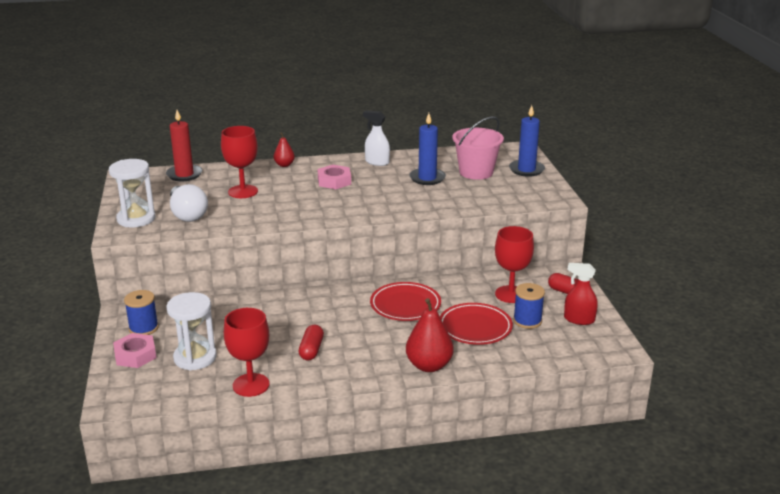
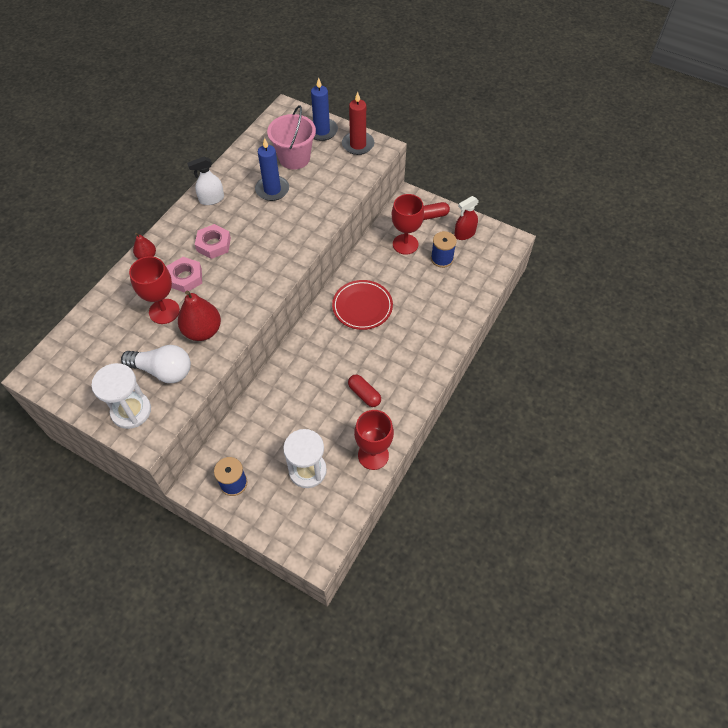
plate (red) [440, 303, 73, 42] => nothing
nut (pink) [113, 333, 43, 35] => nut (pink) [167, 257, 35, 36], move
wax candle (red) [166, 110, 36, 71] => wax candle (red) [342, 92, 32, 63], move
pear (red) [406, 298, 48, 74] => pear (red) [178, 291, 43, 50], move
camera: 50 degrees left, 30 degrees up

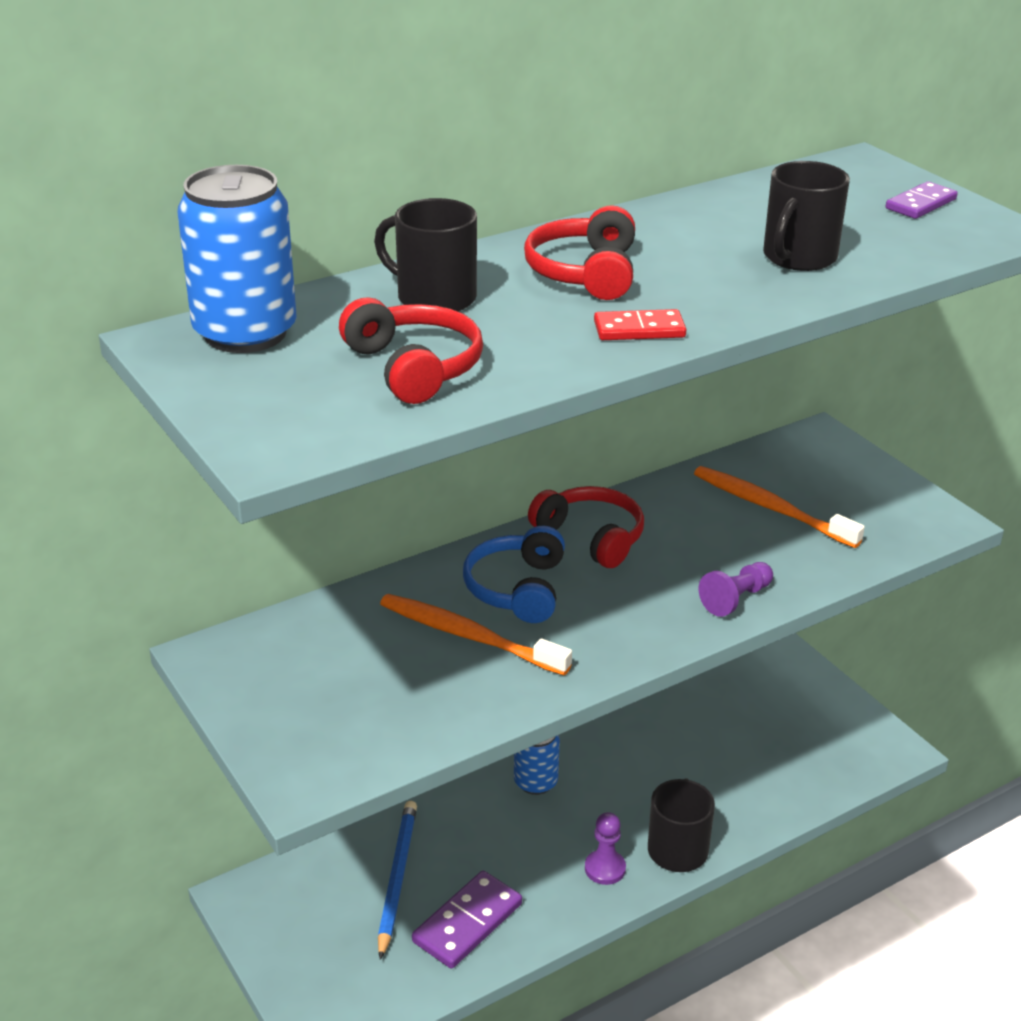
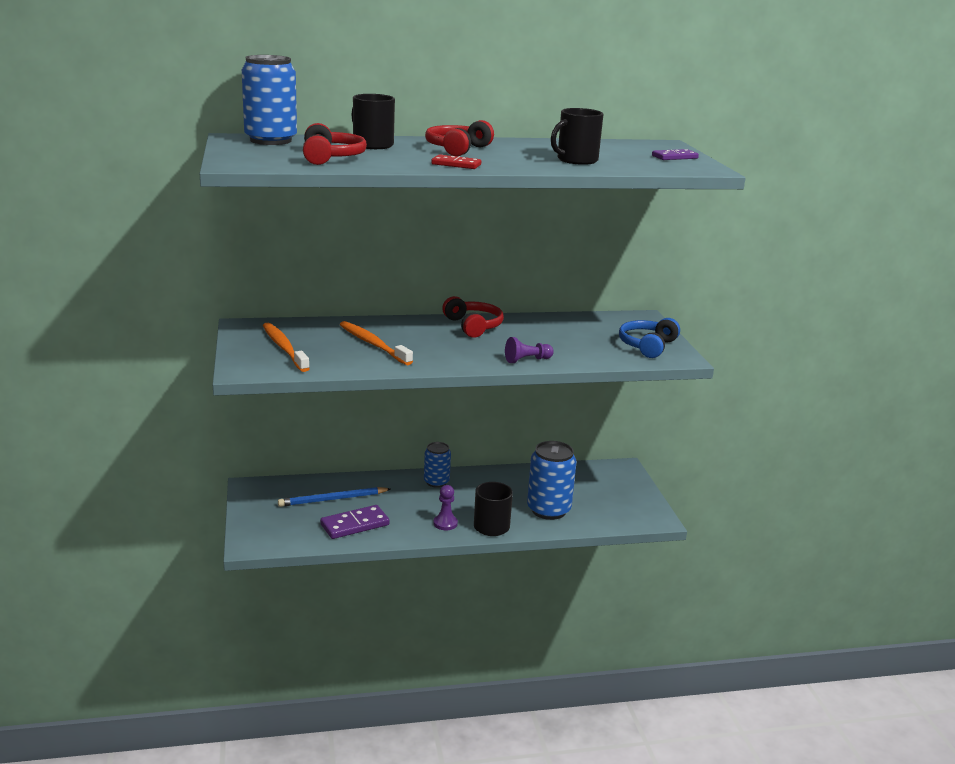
nothing => can (cobalt) [527, 441, 50, 79]
headphones (cobalt) [463, 526, 102, 97] => headphones (cobalt) [619, 318, 61, 40], move
dental brush (orange) [694, 466, 171, 82] => dental brush (orange) [263, 323, 47, 49], move
lead pencil (cobalt) [378, 801, 39, 159] => lead pencil (cobalt) [278, 487, 112, 20], 135 degrees counterclockwise
camera: 20 degrees right, 10 degrees down

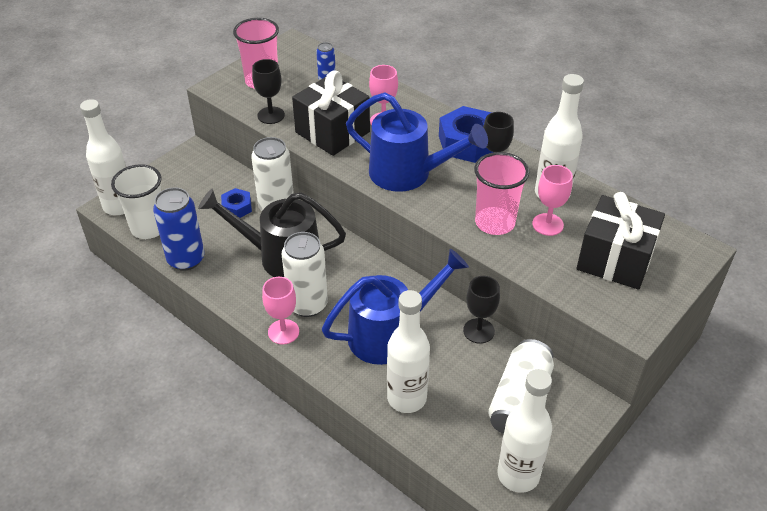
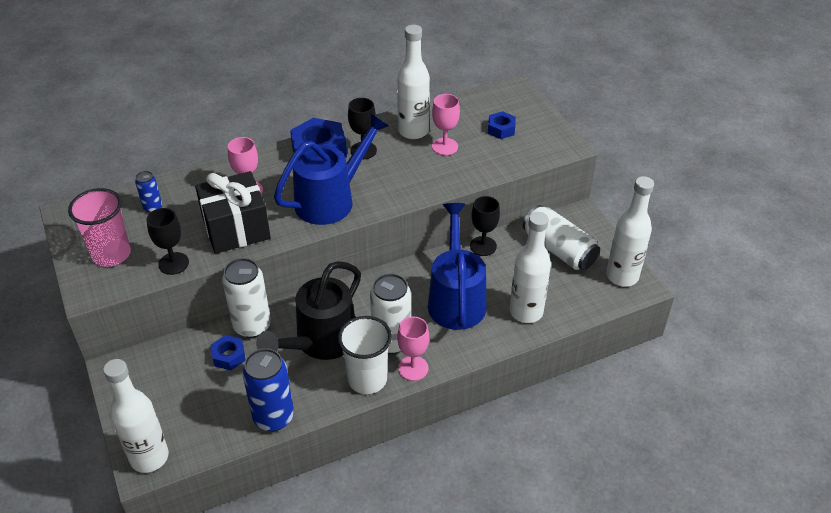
cup (pink) [474, 152, 55, 83] => nothing
cup (pure white) [111, 164, 50, 75] => cup (pure white) [338, 316, 54, 78], move
gift (black) [577, 192, 88, 98] => nut (cobalt) [488, 111, 28, 28]
camera: 65 degrees left, 0 degrees up

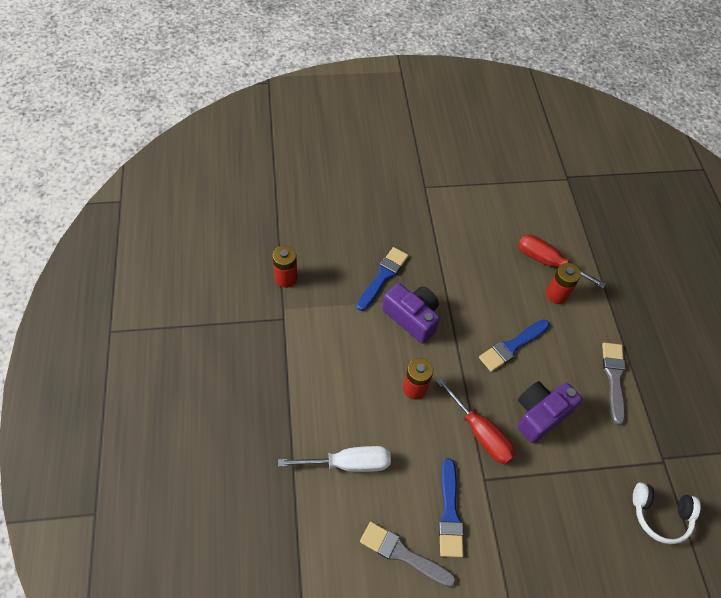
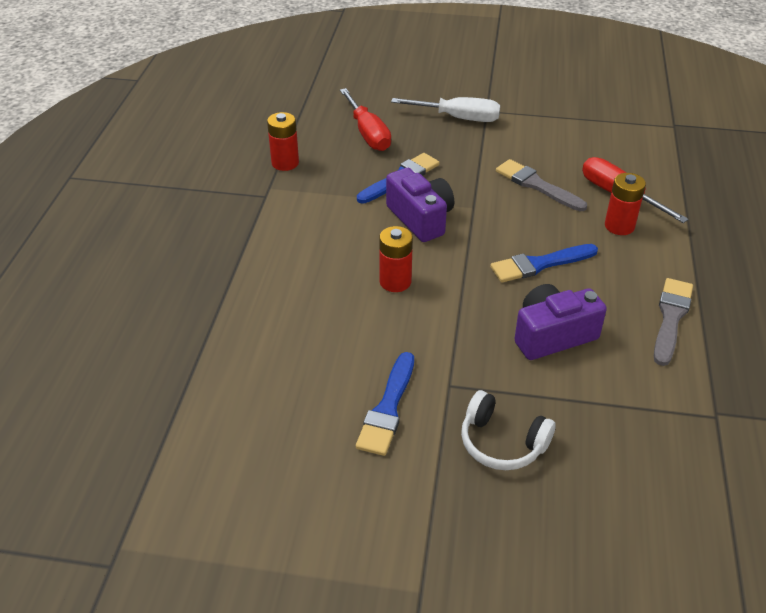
flat screwdriver (pure white) [278, 446, 113, 26] => flat screwdriver (pure white) [391, 97, 109, 25], move
brush (ash-grey) [360, 522, 96, 65] => brush (ash-grey) [496, 159, 91, 52], move
flat screwdriver (red) [435, 377, 81, 87] => flat screwdriver (red) [340, 88, 51, 63], move
headphones (pure white) [633, 482, 68, 62] => headphones (pure white) [461, 390, 95, 80], move
camera: 20 degrees right, 15 degrees down

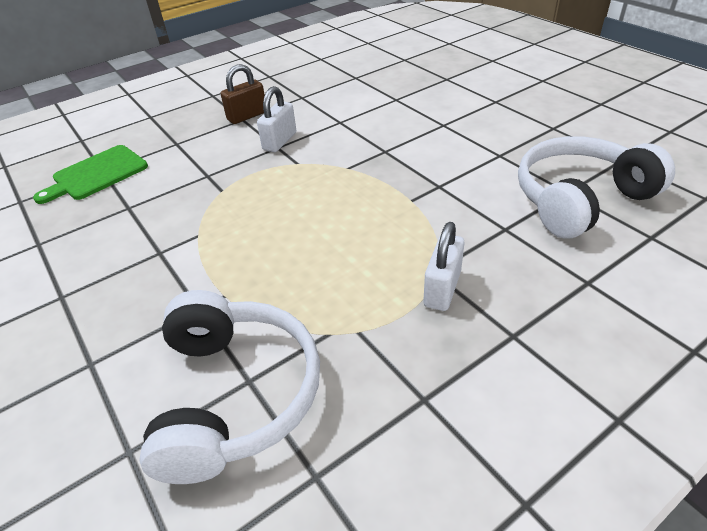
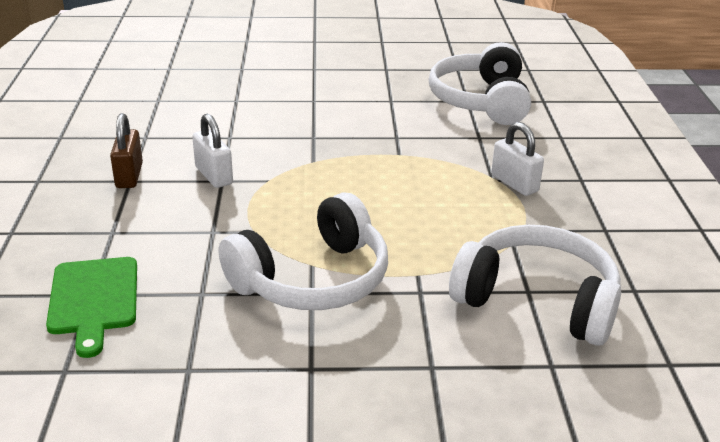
nothing => headphones (pure white) [219, 192, 169, 118]
camera: 60 degrees left, 10 degrees down

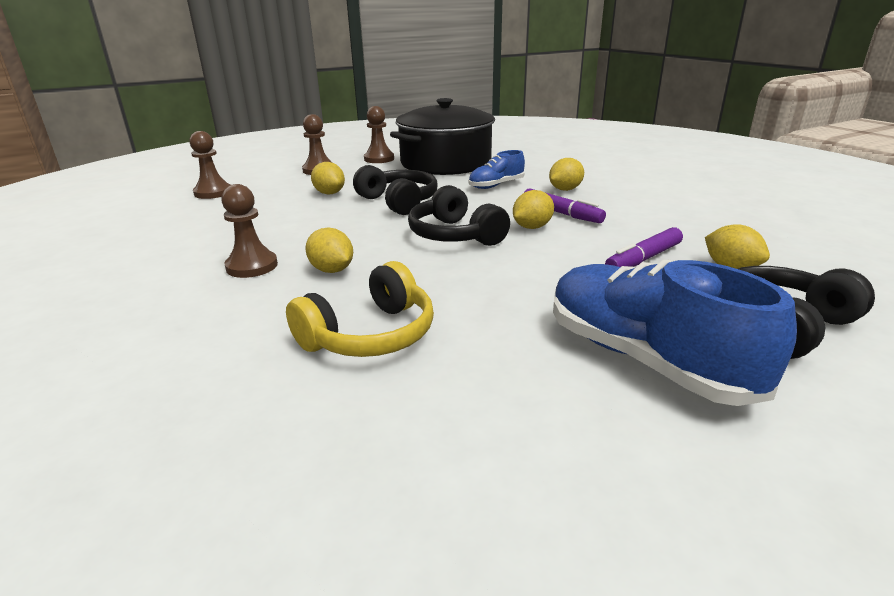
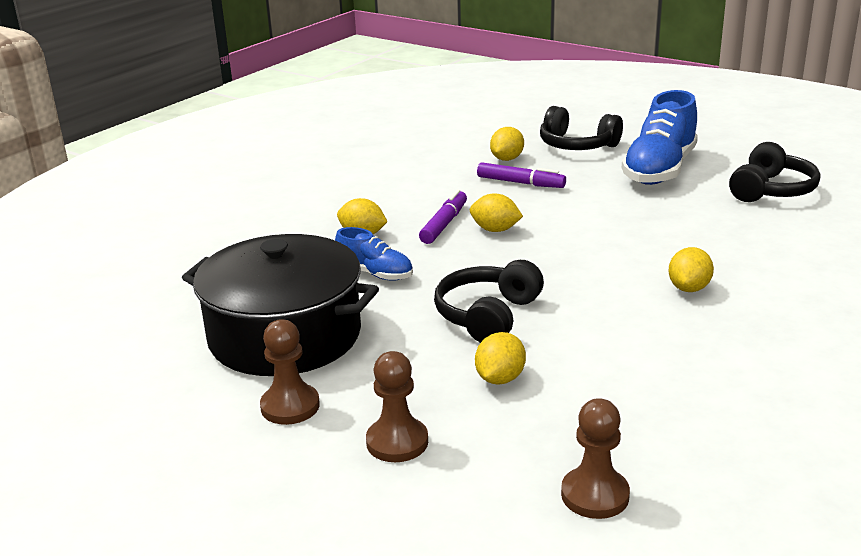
chess pawn (russet) [221, 184, 57, 94] => nothing
headphones (bright yellow) [286, 261, 148, 96] => nothing
headphones (black) [408, 185, 102, 61] => headphones (black) [729, 142, 91, 60], move
camera: 115 degrees left, 0 degrees up

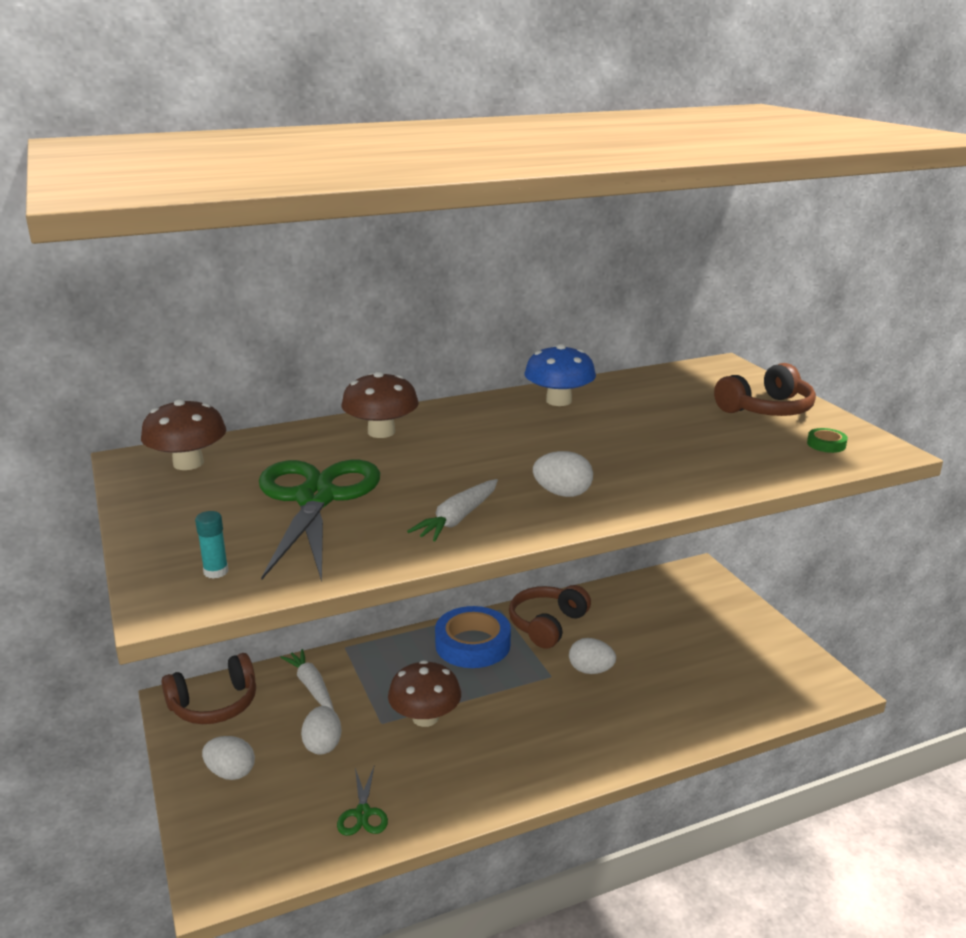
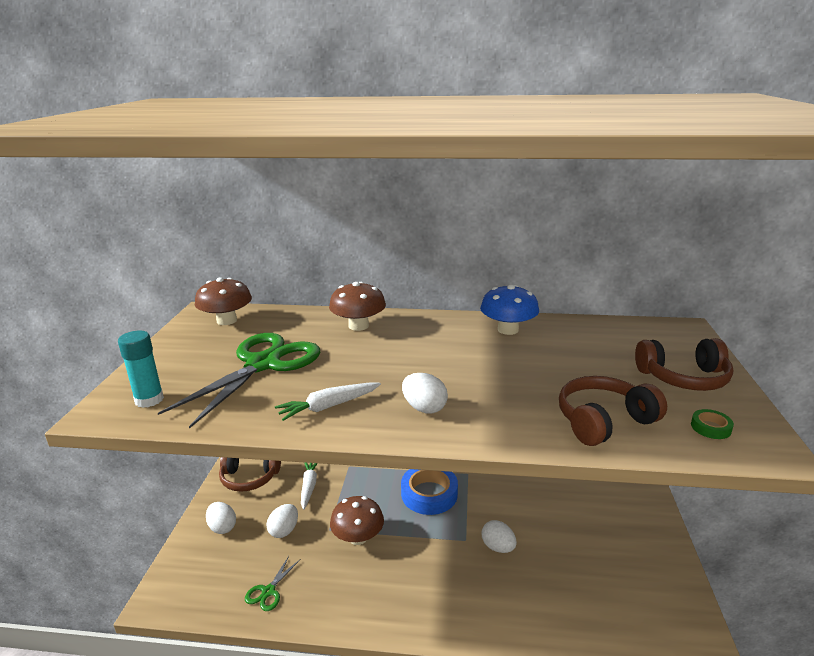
headphones (russet) [509, 585, 82, 64] => headphones (russet) [559, 376, 108, 70], move
glue (teal) [195, 511, 33, 68] => glue (teal) [118, 330, 46, 78], x1.62
camera: 30 degrees right, 0 degrees up

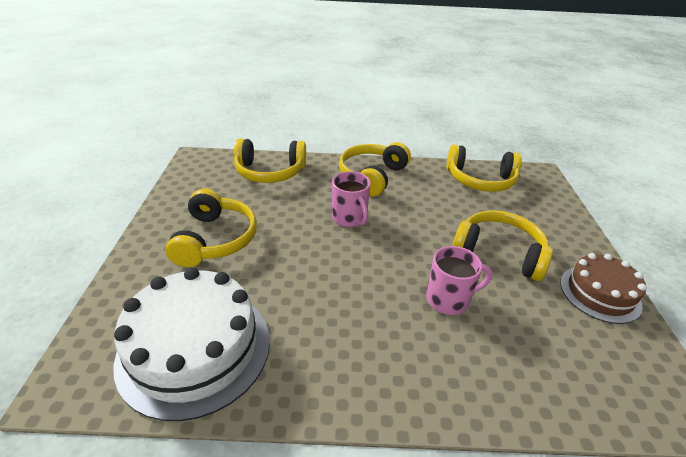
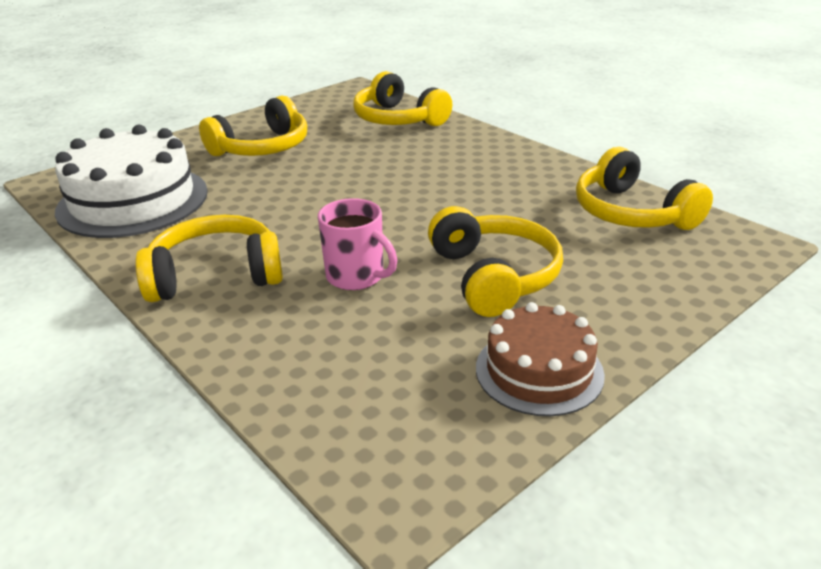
coffee mug (pink) [332, 171, 39, 56] => nothing
headphones (bright yellow) [339, 142, 72, 54] => headphones (bright yellow) [135, 215, 148, 87], move
camera: 50 degrees right, 5 degrees down

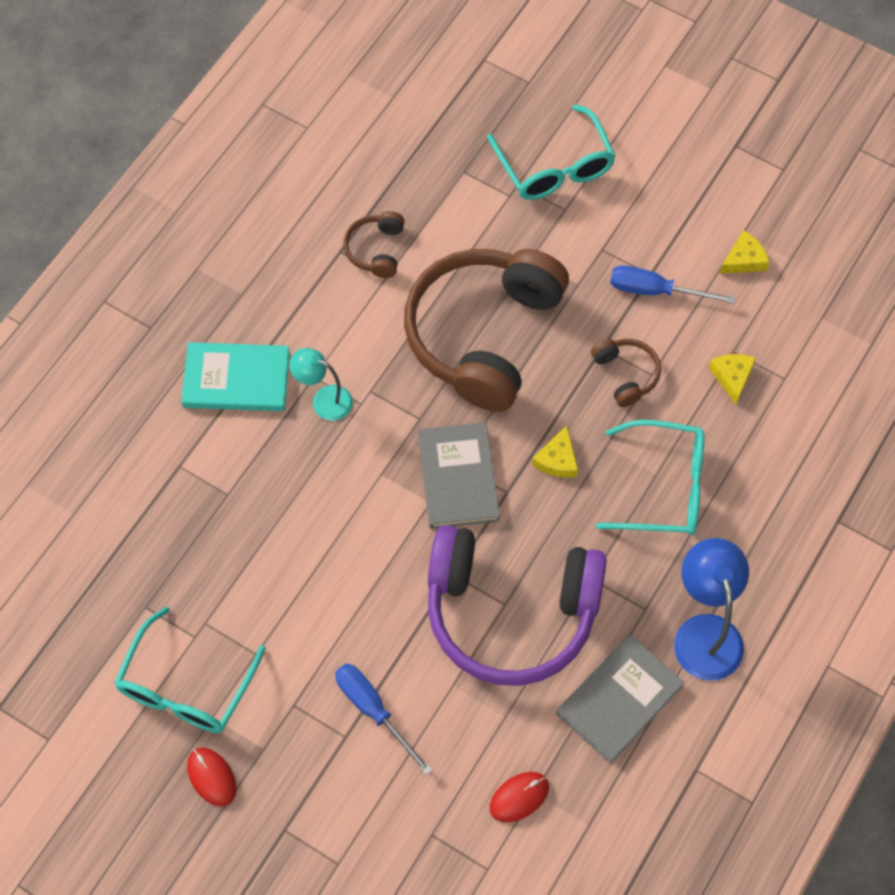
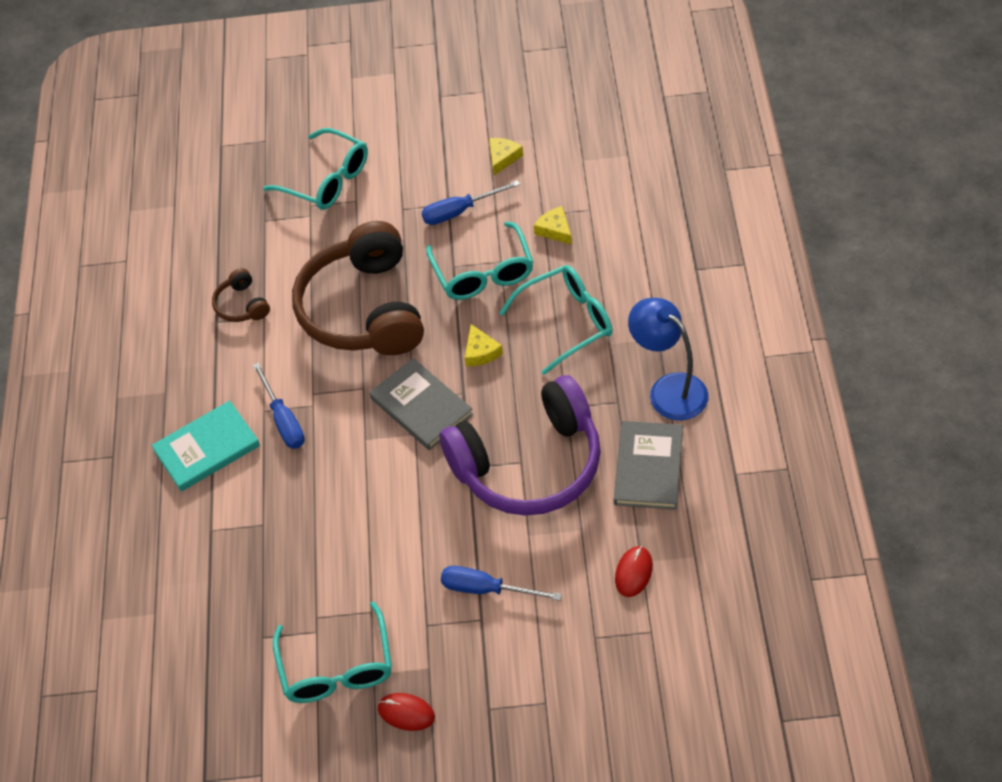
reading lamp (teal) [290, 348, 63, 73] => flat screwdriver (cobalt) [253, 362, 52, 87]
headphones (russet) [591, 339, 70, 68] => glasses (teal) [426, 221, 107, 79]
camera: 30 degrees left, 10 degrees down

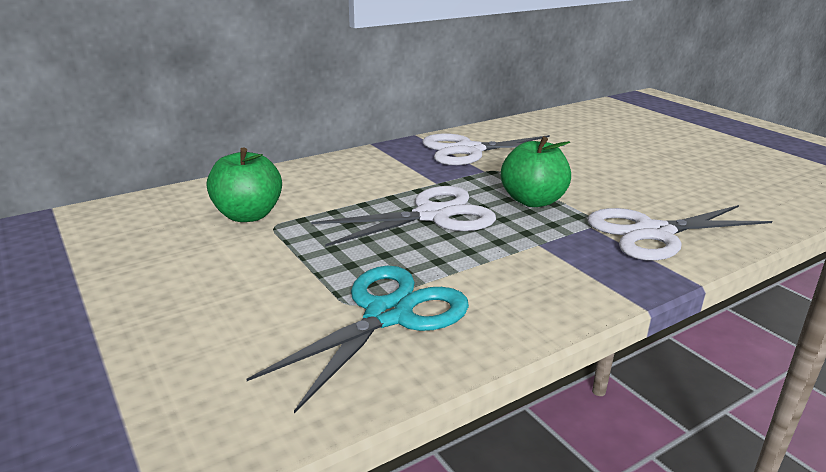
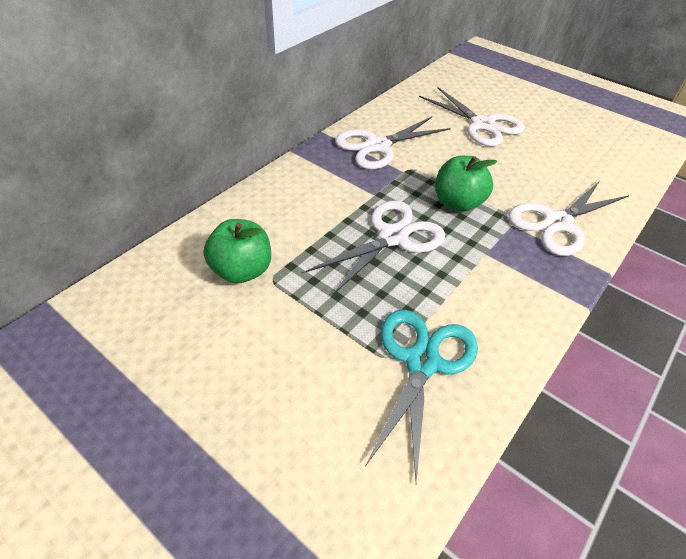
nothing => scissors (pure white) [419, 87, 106, 60]
camera: 20 degrees left, 20 degrees up

